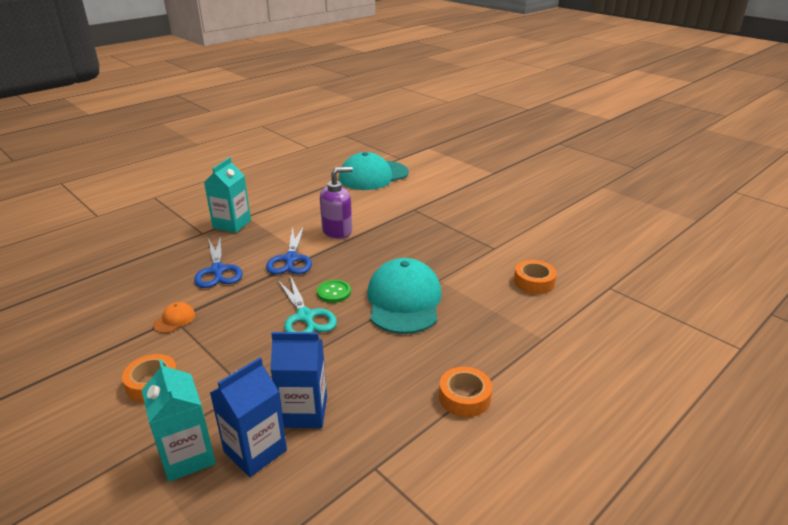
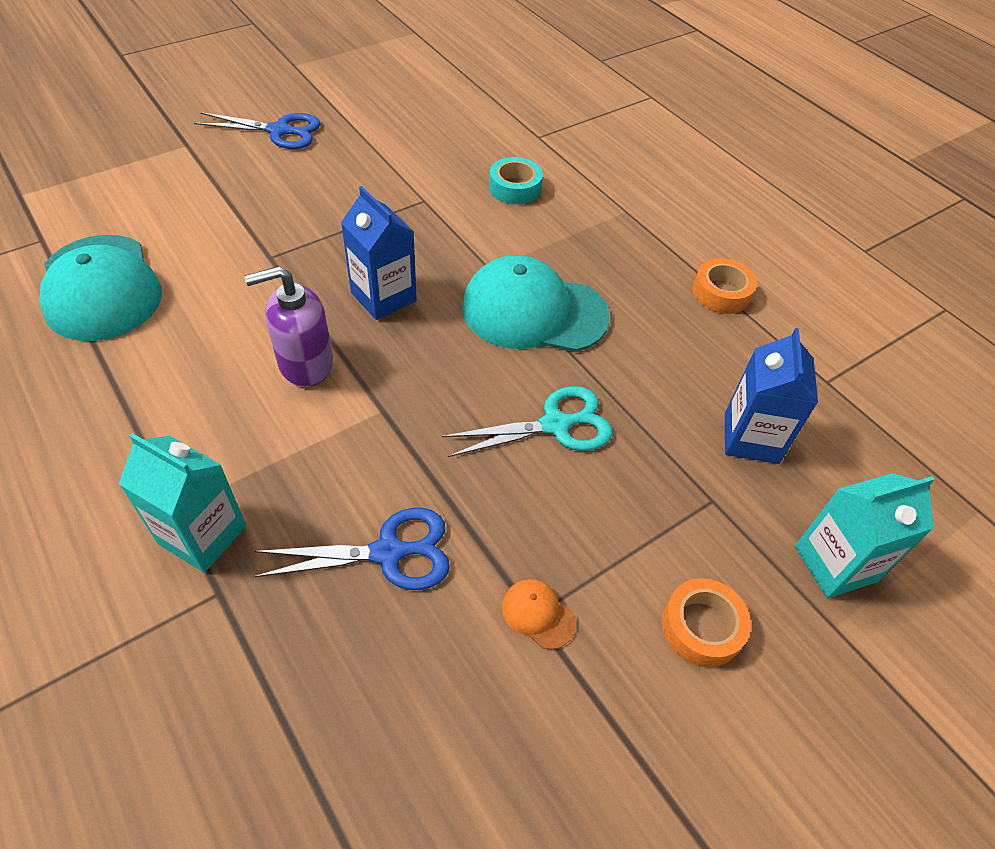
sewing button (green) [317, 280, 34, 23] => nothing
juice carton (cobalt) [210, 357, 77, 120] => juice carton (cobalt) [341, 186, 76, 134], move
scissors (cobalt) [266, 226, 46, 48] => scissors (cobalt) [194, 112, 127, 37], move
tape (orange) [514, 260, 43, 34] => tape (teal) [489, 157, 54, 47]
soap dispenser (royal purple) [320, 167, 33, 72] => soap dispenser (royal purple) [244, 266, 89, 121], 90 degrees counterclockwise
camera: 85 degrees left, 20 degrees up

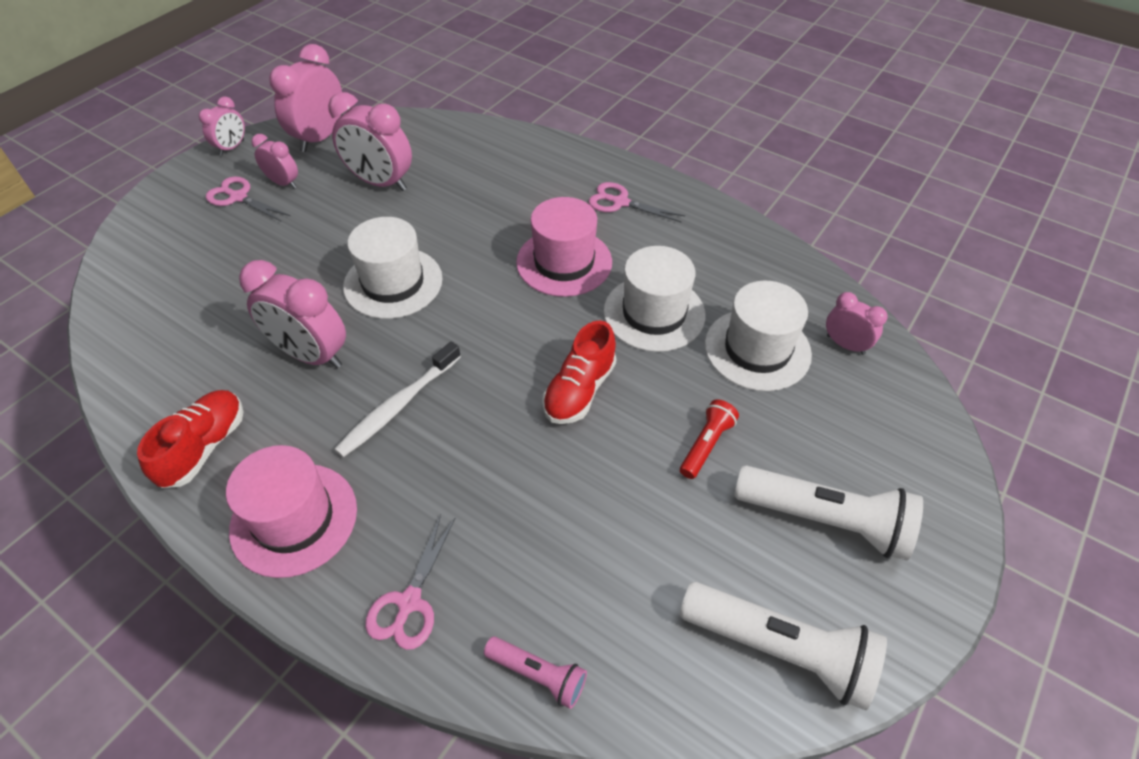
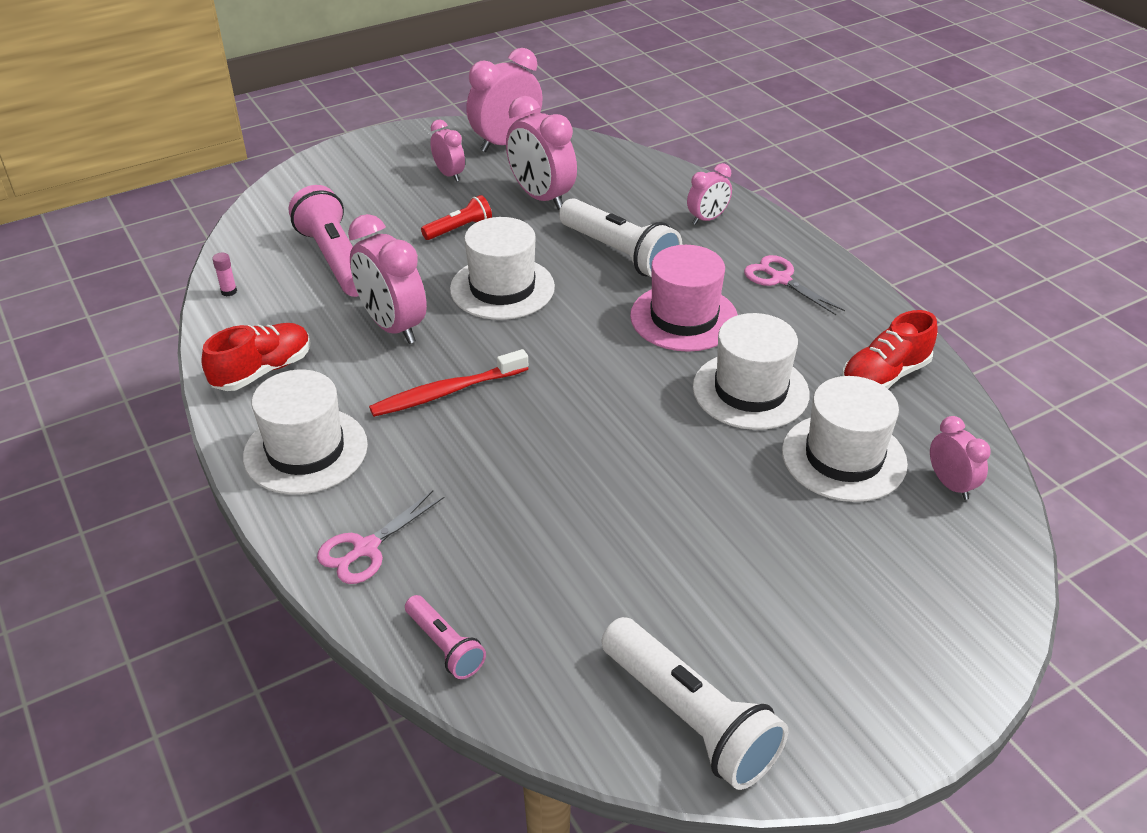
scissors (pink) [206, 176, 84, 46] => nothing
nothing => glue (pink) [212, 253, 25, 44]
nothing => pocket torch (pink) [289, 185, 70, 112]
alarm clock (pink) [199, 96, 46, 60] => alarm clock (pink) [687, 163, 45, 62], move
sneaker (red) [542, 320, 74, 104] => sneaker (red) [842, 310, 96, 79], move
pocket torch (red) [680, 399, 59, 80] => pocket torch (red) [421, 195, 71, 45], move
pocket torch (pure white) [734, 465, 189, 96] => pocket torch (pure white) [559, 198, 123, 80], move
hat (pink) [226, 445, 131, 133] => hat (pure white) [243, 370, 125, 125]
dental brush (pure white) [334, 342, 127, 116] => dental brush (red) [369, 349, 159, 68]
camera: 25 degrees right, 10 degrees down

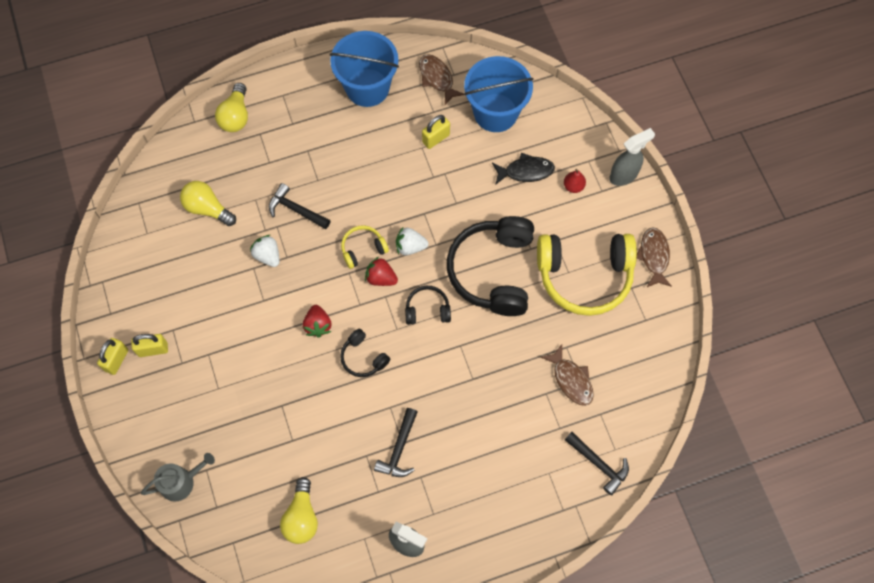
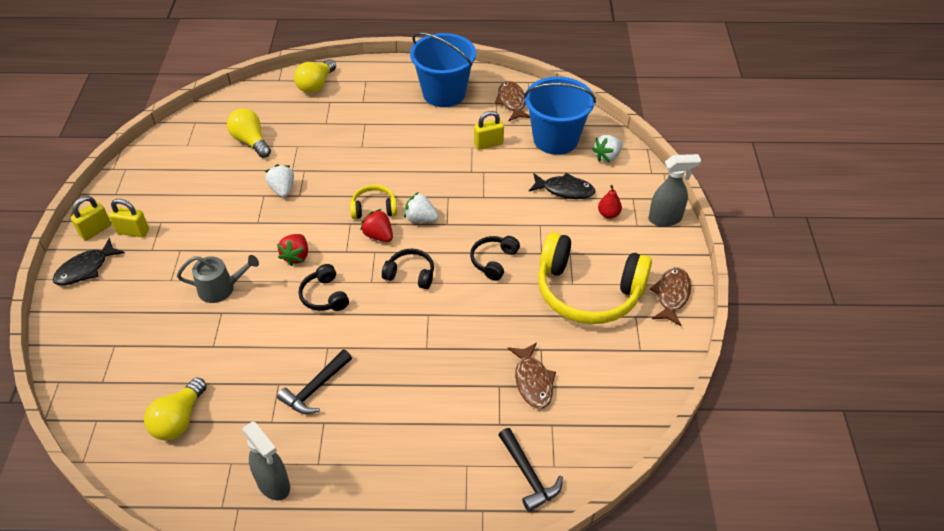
carpenter's hammer (black) [269, 183, 62, 46] => nothing
nothing => fish figure (black) [53, 238, 72, 48]
nothing => berry (pure white) [592, 135, 31, 27]
watering pot (ash-grey) [141, 453, 74, 49] => watering pot (ash-grey) [177, 255, 82, 48], move
headphones (black) [447, 216, 87, 100] => headphones (black) [470, 236, 50, 45], x0.46
camera: 20 degrees right, 20 degrees down

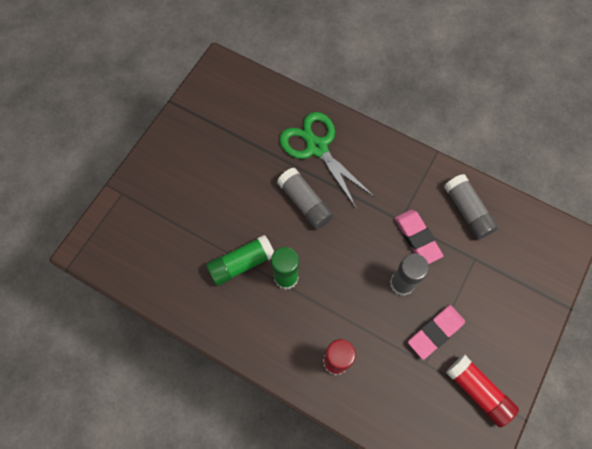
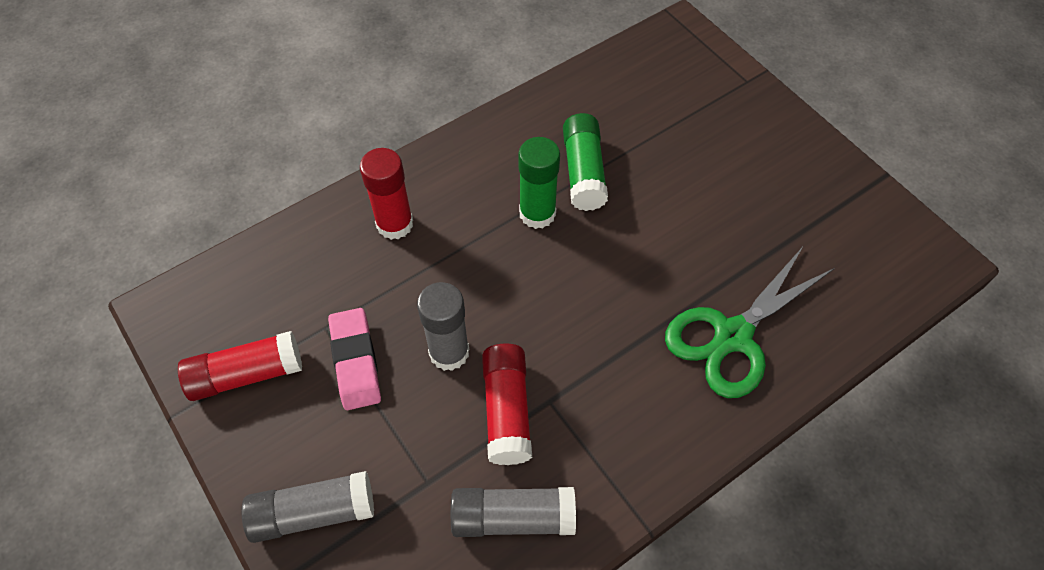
glue (ash-grey) [277, 168, 57, 61] => glue (ash-grey) [241, 471, 133, 72], move
pencil eraser (pink) [394, 210, 49, 54] => glue (red) [482, 343, 50, 122]
scissors (green) [280, 112, 95, 97] => scissors (green) [665, 247, 170, 151], 150 degrees clockwise
camera: 115 degrees right, 10 degrees down

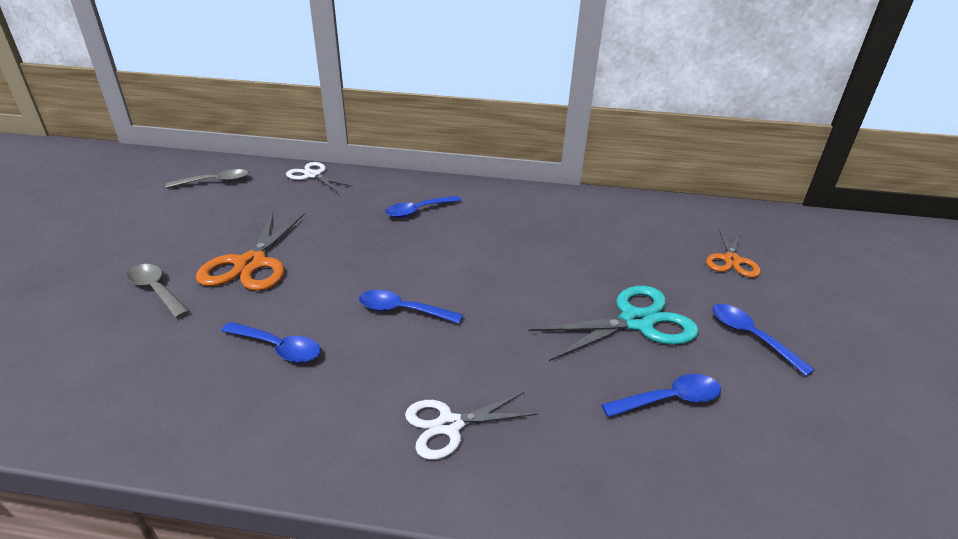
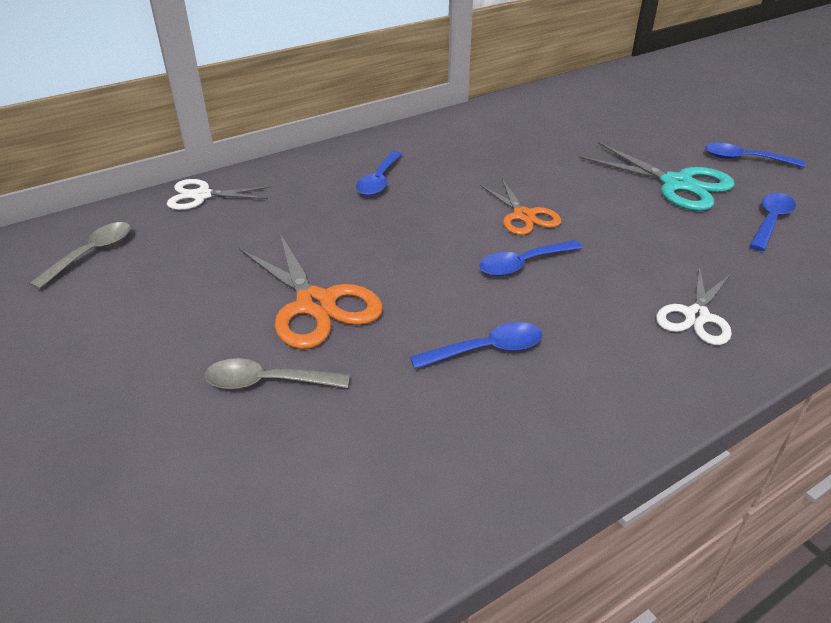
scissors (orange) [706, 229, 55, 48] => scissors (orange) [480, 179, 81, 56], move
scissors (teal) [529, 286, 170, 75] => scissors (teal) [578, 142, 157, 69], 105 degrees clockwise
camera: 40 degrees left, 5 degrees up

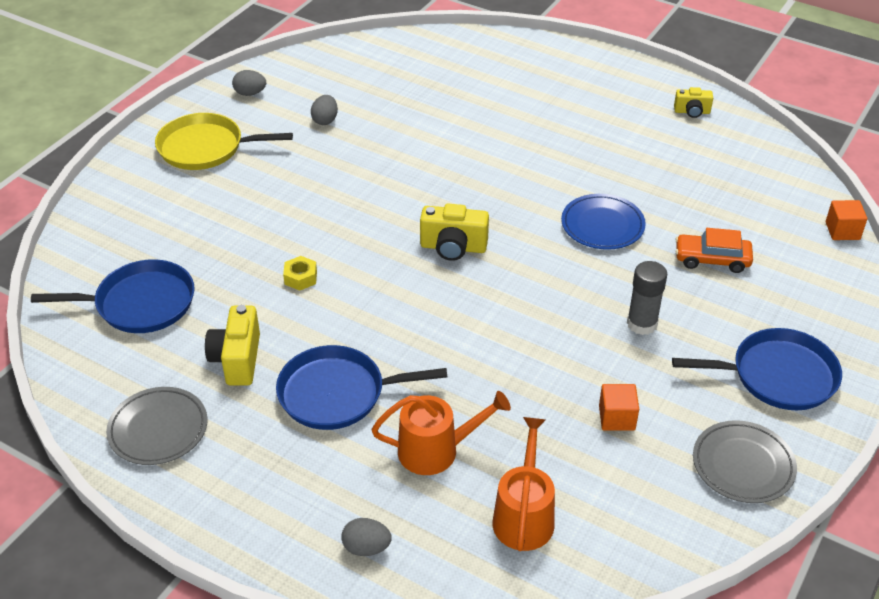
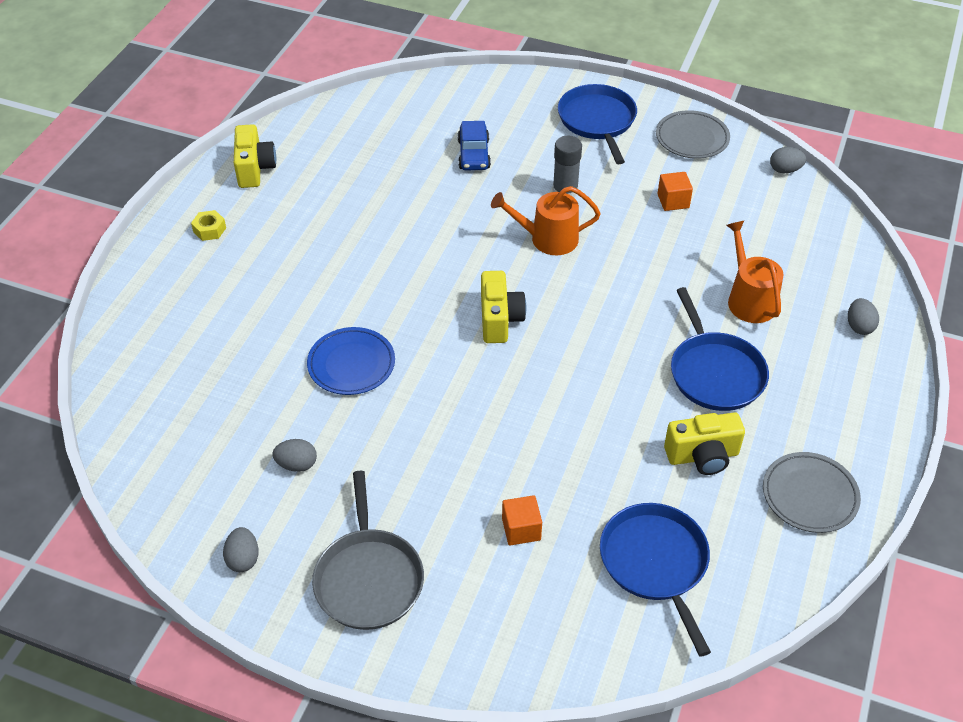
nothing => toy egg (ash-grey) [770, 147, 36, 26]
nut (bright yellow) [283, 256, 34, 35] => nut (bright yellow) [191, 210, 35, 31], move
watering pot (orange) [493, 417, 62, 134] => watering pot (orange) [491, 186, 110, 69], move
plate (cobalt) [561, 194, 85, 56] => plate (cobalt) [307, 327, 88, 68], move
cube (orange) [826, 200, 41, 40] => cube (orange) [502, 495, 40, 51], move
pan (bright yellow) [155, 113, 138, 57] => pan (ash-grey) [312, 471, 112, 159]
automobile (orange) [676, 228, 77, 45] => automobile (cobalt) [458, 121, 33, 49]
camera (bright yellow) [674, 87, 39, 31] => camera (bright yellow) [234, 124, 42, 64], x1.63
camera: 100 degrees left, 5 degrees up

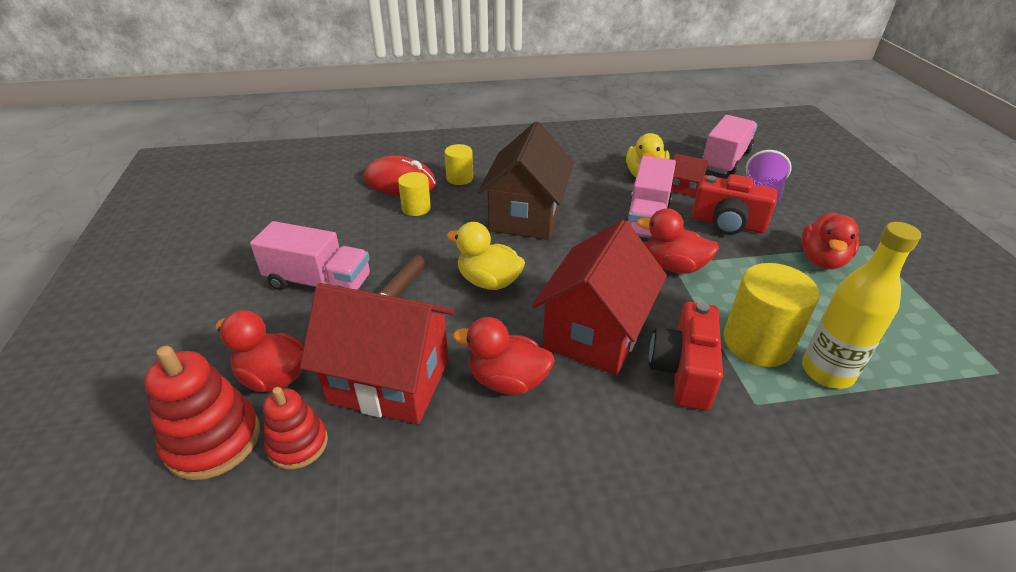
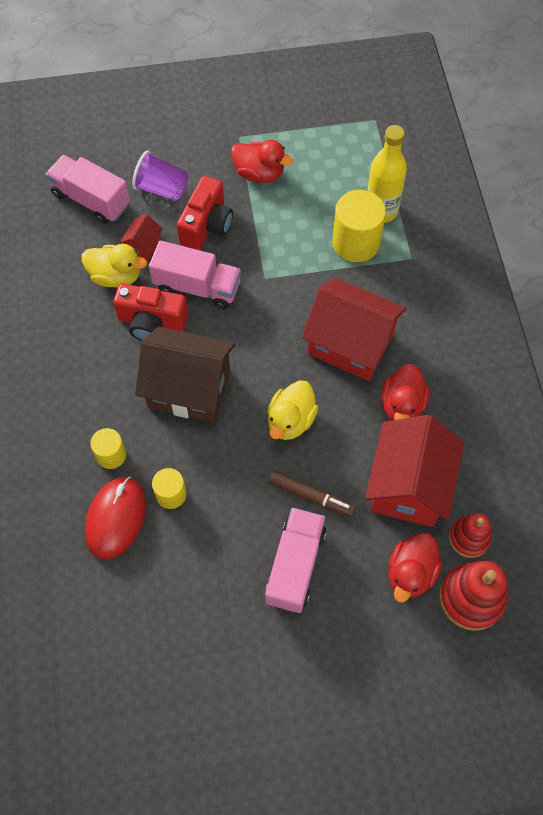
rubber duck (red) [637, 208, 82, 65] => nothing
camera (red) [649, 302, 74, 108] => camera (red) [113, 283, 75, 58], move
camera: 90 degrees left, 25 degrees up

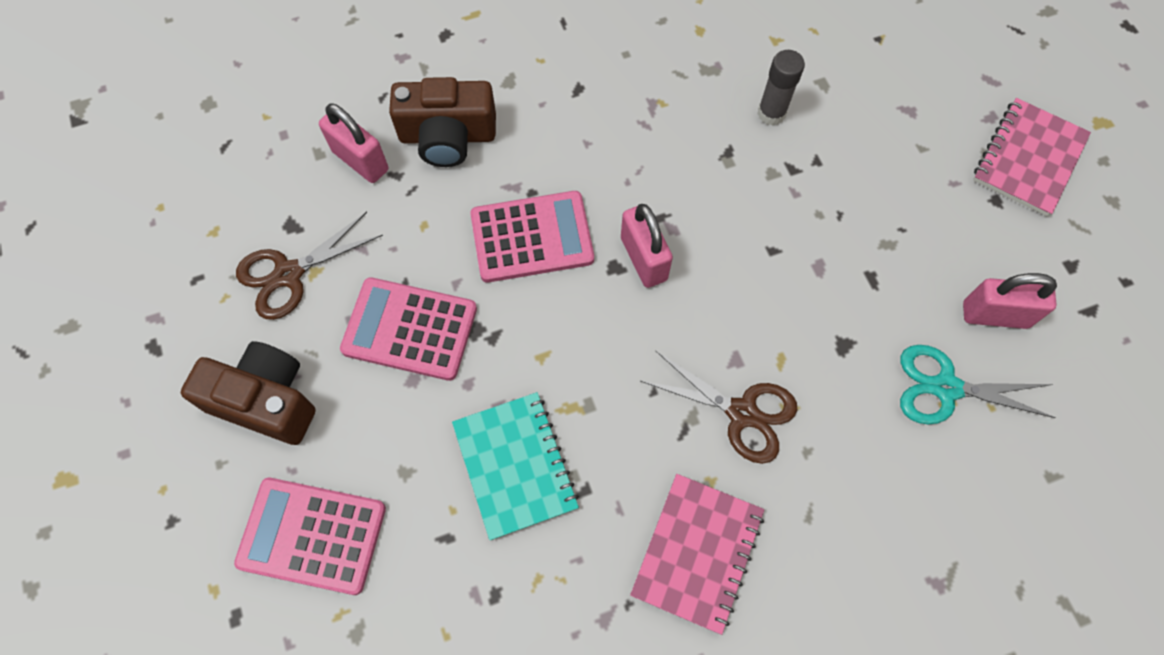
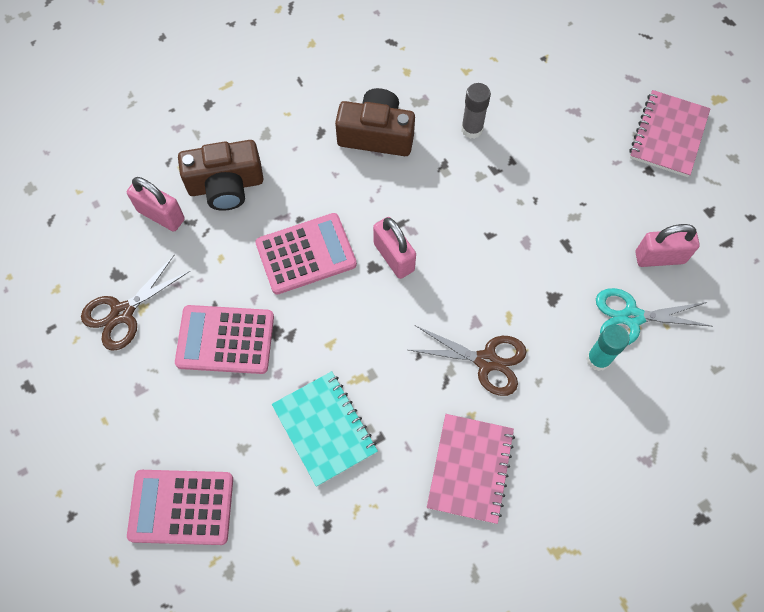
nothing => glue (teal) [586, 324, 44, 47]
camera (russet) [181, 341, 135, 104] => camera (russet) [335, 88, 80, 68], move
camera: 10 degrees left, 0 degrees up

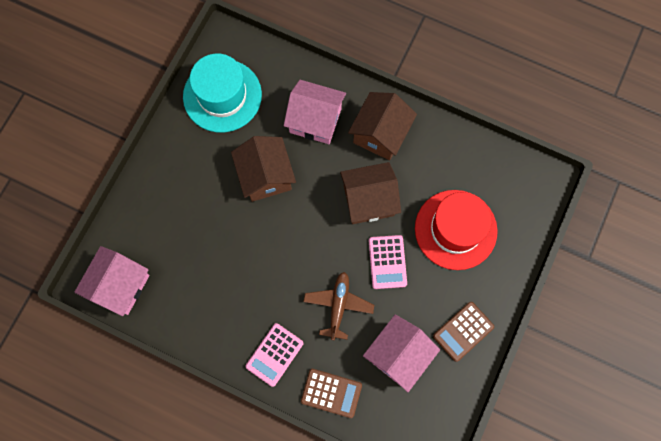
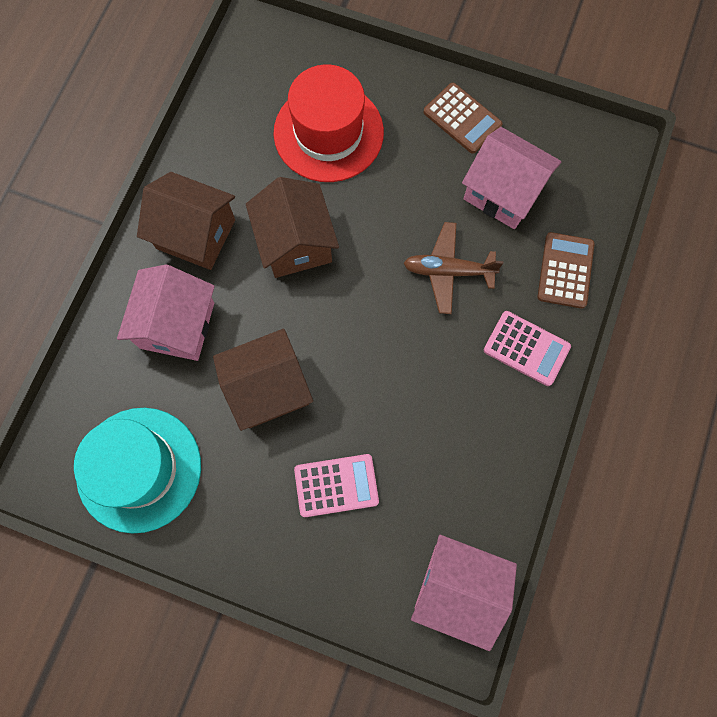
adding machine (pink) [369, 235, 38, 54] => adding machine (pink) [294, 454, 85, 63], move
camera: 95 degrees left, 0 degrees up

